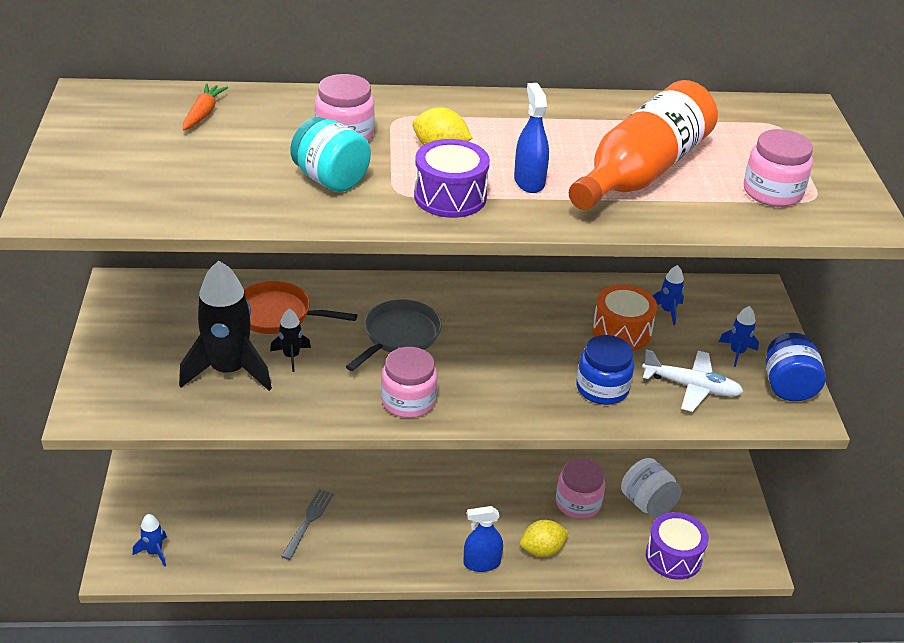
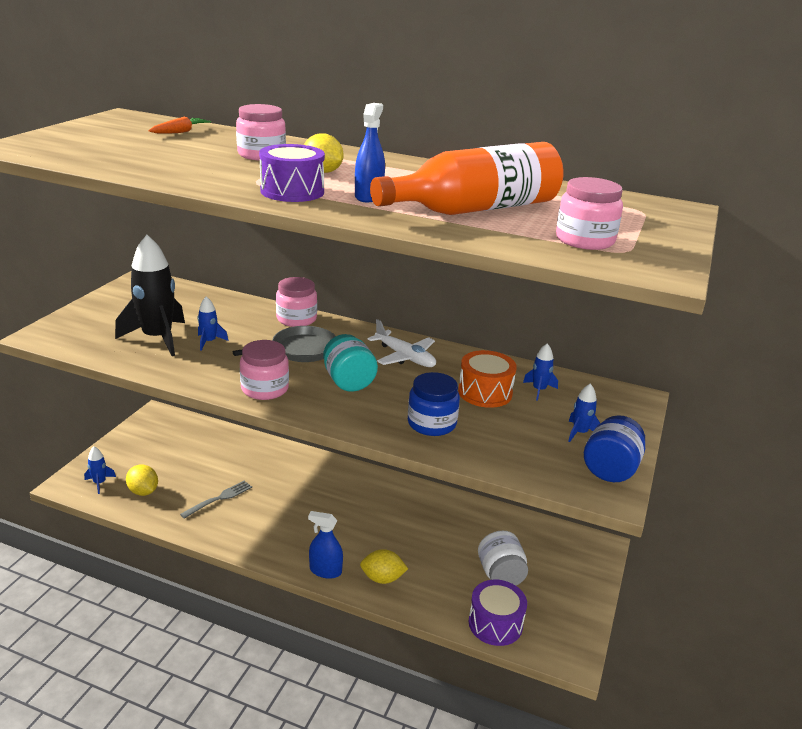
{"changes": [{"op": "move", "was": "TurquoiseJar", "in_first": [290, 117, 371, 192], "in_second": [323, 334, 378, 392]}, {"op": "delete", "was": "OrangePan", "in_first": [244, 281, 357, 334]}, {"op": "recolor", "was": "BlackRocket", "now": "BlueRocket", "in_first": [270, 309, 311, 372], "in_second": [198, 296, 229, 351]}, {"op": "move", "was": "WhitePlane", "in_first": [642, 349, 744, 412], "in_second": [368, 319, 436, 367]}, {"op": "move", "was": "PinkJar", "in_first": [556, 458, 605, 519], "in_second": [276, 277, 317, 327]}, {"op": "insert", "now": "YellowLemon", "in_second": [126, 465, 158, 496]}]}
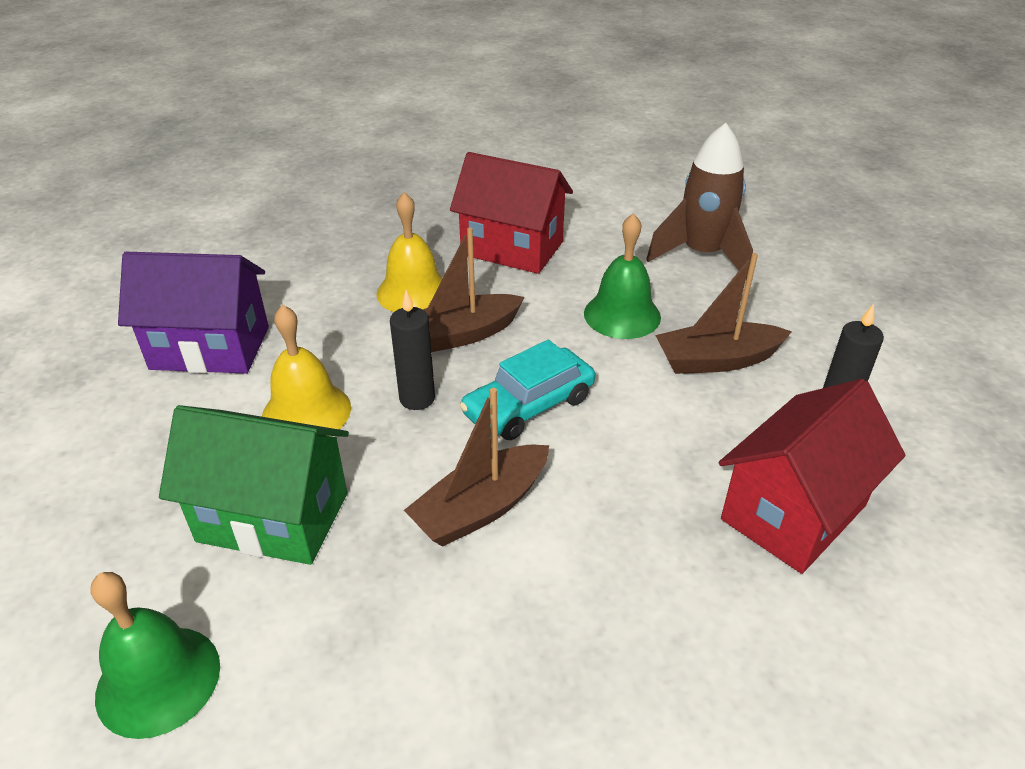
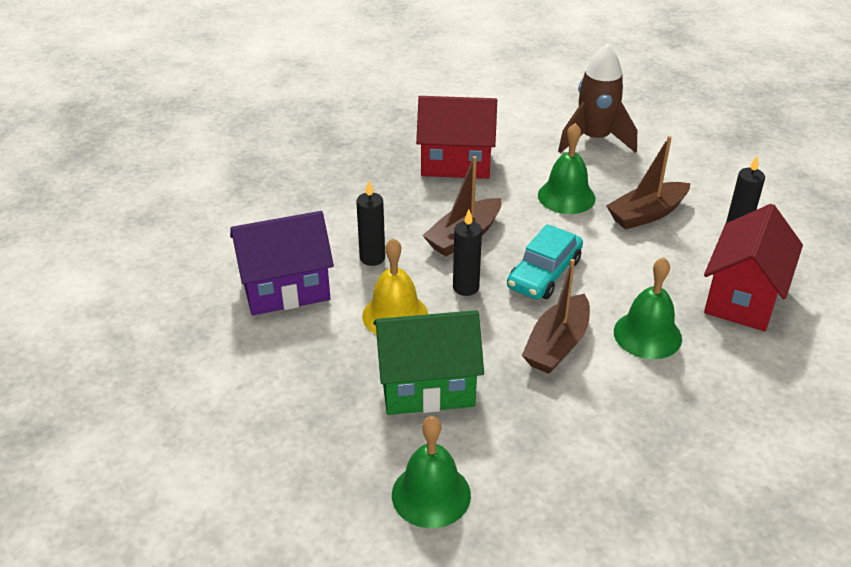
{"changes": [{"op": "delete", "was": "YellowBell", "in_first": [376, 192, 443, 312]}, {"op": "insert", "now": "BlackCandle", "in_second": [356, 181, 385, 266]}, {"op": "insert", "now": "GreenBell", "in_second": [614, 257, 682, 359]}]}
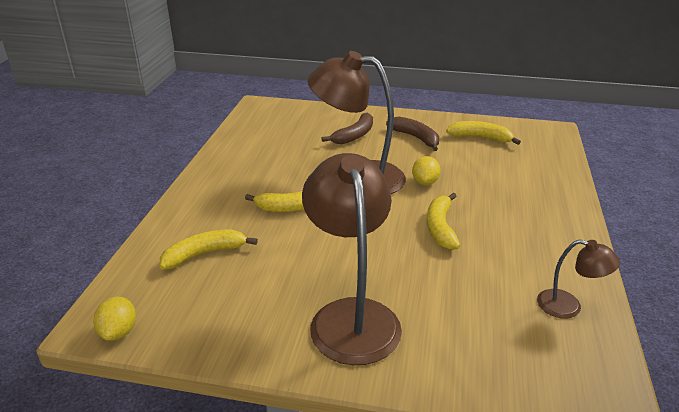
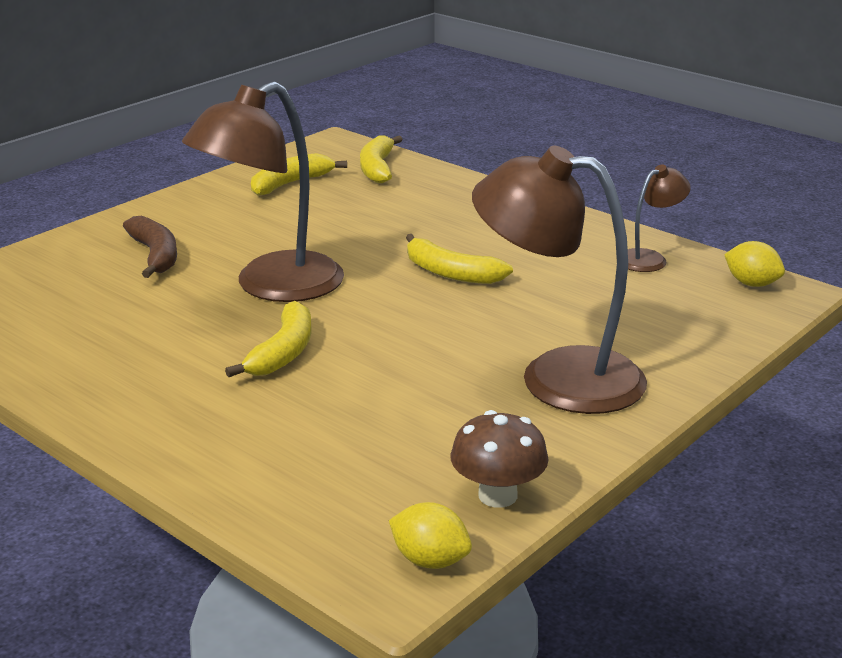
{"changes": [{"op": "delete", "was": "BrownBanana", "in_first": [386, 117, 439, 151]}, {"op": "move", "was": "YellowLemon", "in_first": [412, 156, 440, 185], "in_second": [724, 241, 785, 287]}, {"op": "move", "was": "YellowBanana", "in_first": [160, 229, 258, 270], "in_second": [360, 135, 403, 183]}, {"op": "insert", "now": "BrownMushroom", "in_second": [450, 410, 549, 508]}]}
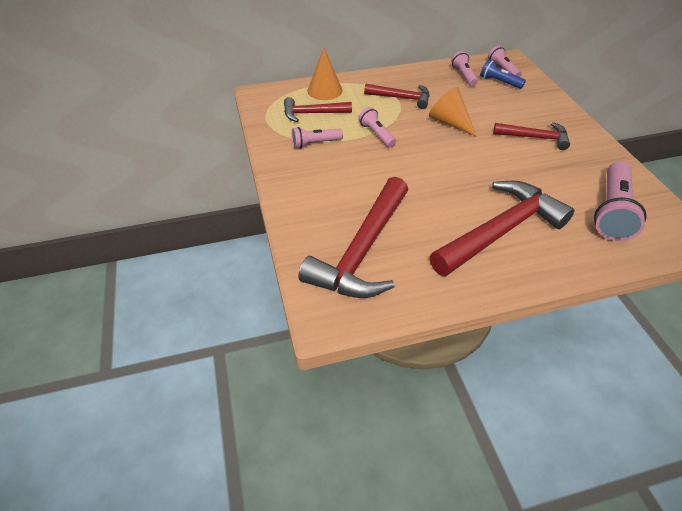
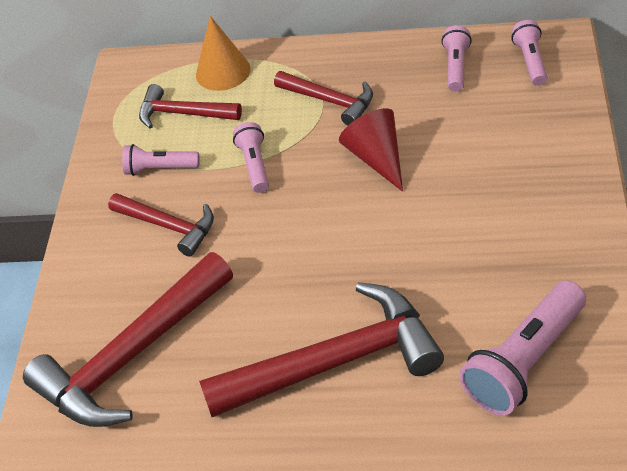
{"changes": [{"op": "delete", "was": "BlueFlashlight", "in_first": [480, 60, 526, 89]}, {"op": "recolor", "was": "OrangeCone", "now": "RedCone", "in_first": [429, 87, 477, 137], "in_second": [339, 108, 403, 192]}, {"op": "move", "was": "RedHammer", "in_first": [493, 122, 570, 150], "in_second": [108, 193, 214, 257]}]}
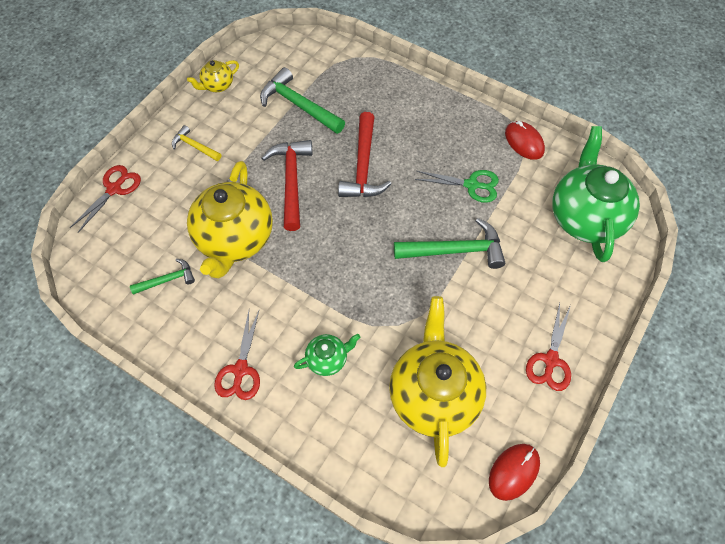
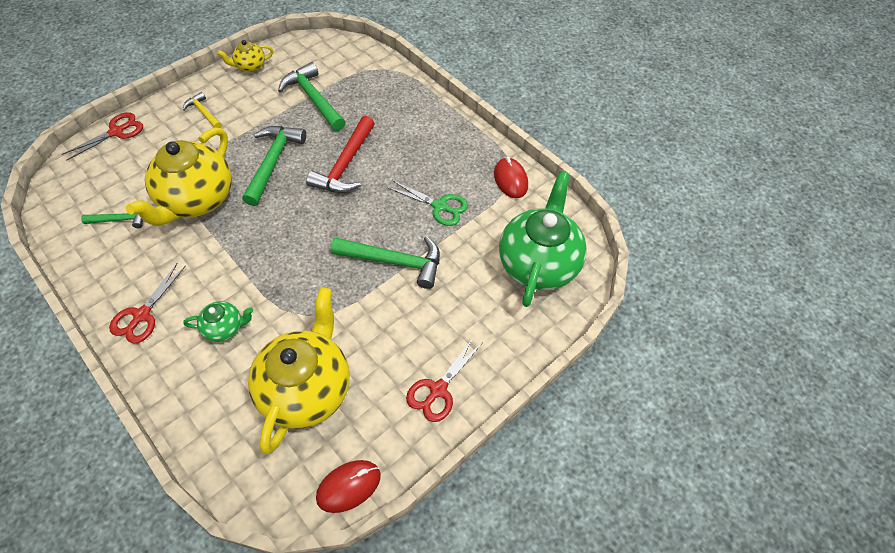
{"changes": [{"op": "recolor", "was": "RedHammer", "now": "GreenHammer", "in_first": [262, 140, 313, 231], "in_second": [242, 126, 306, 206]}]}
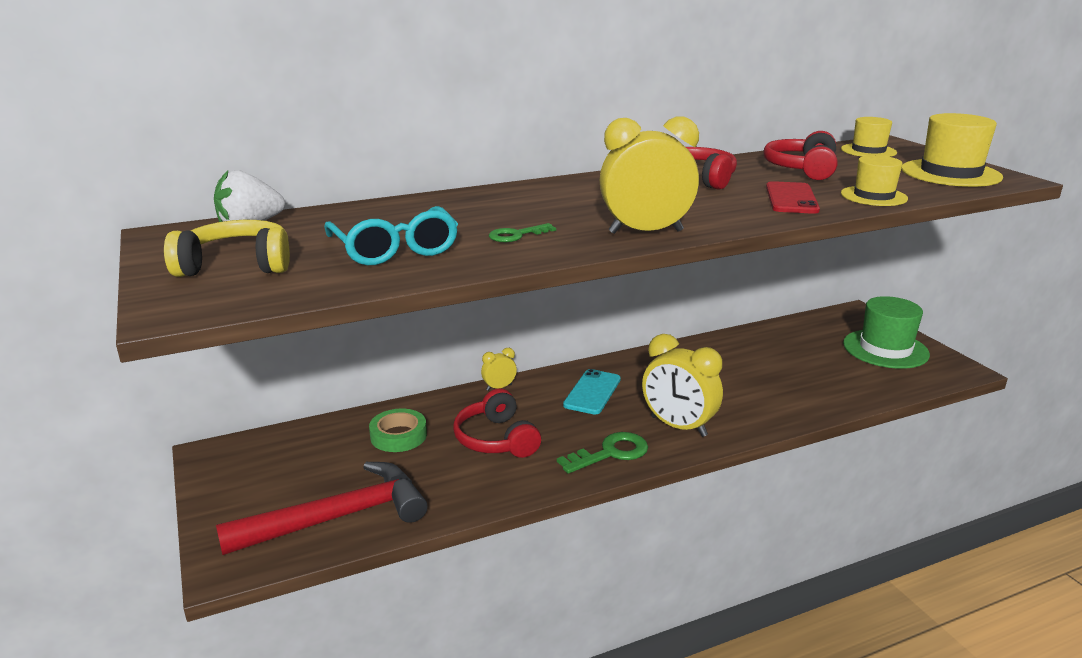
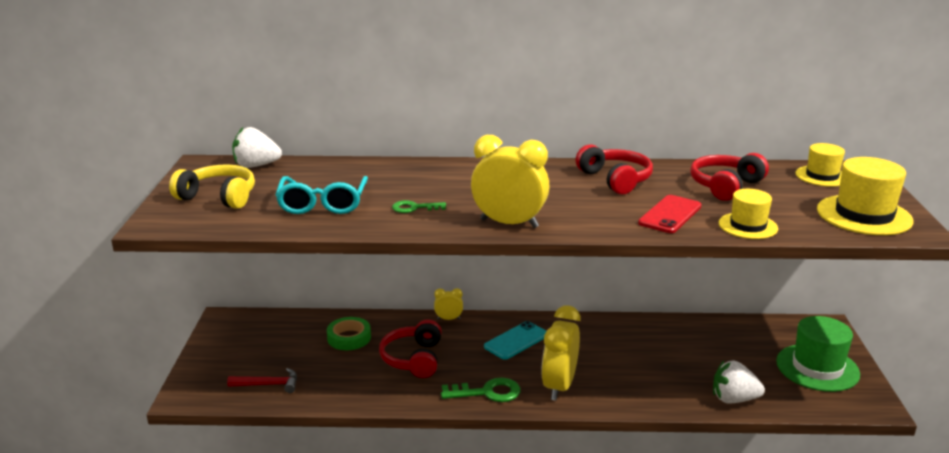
{"changes": [{"op": "rotate", "was": "YellowClock", "in_first": [642, 334, 723, 437], "in_second": [541, 305, 581, 401], "clockwise": 45}, {"op": "resize", "was": "RedHammer", "in_first": [216, 462, 428, 555], "in_second": [227, 368, 297, 393], "ratio": 0.49}, {"op": "insert", "now": "WhiteStrawberry", "in_second": [713, 361, 765, 404]}]}
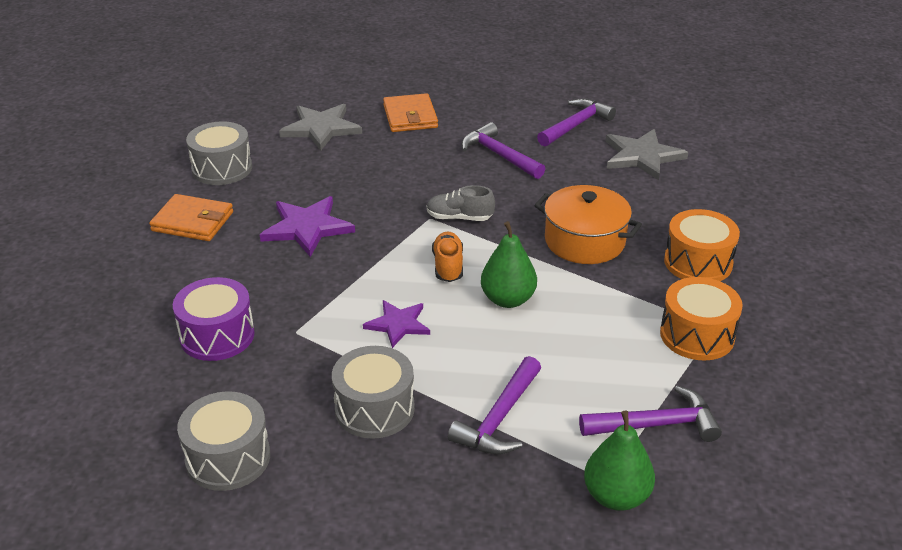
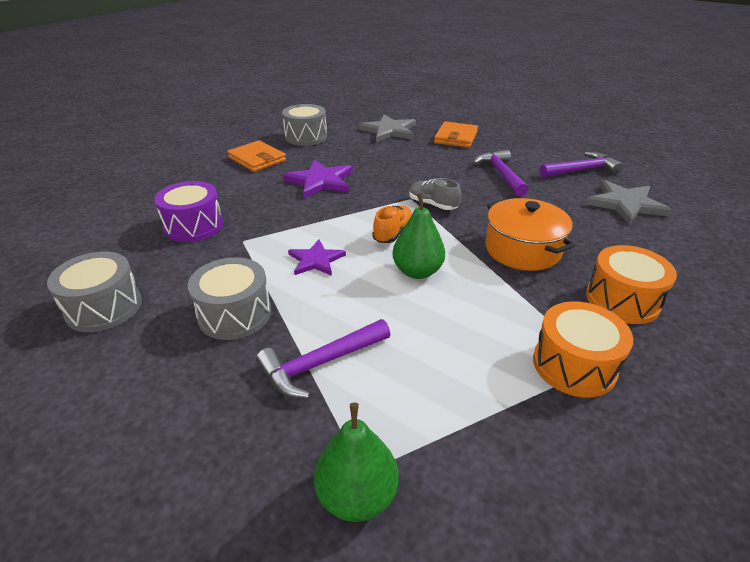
{"changes": [{"op": "delete", "was": "PurpleHammer", "in_first": [579, 386, 722, 442]}]}
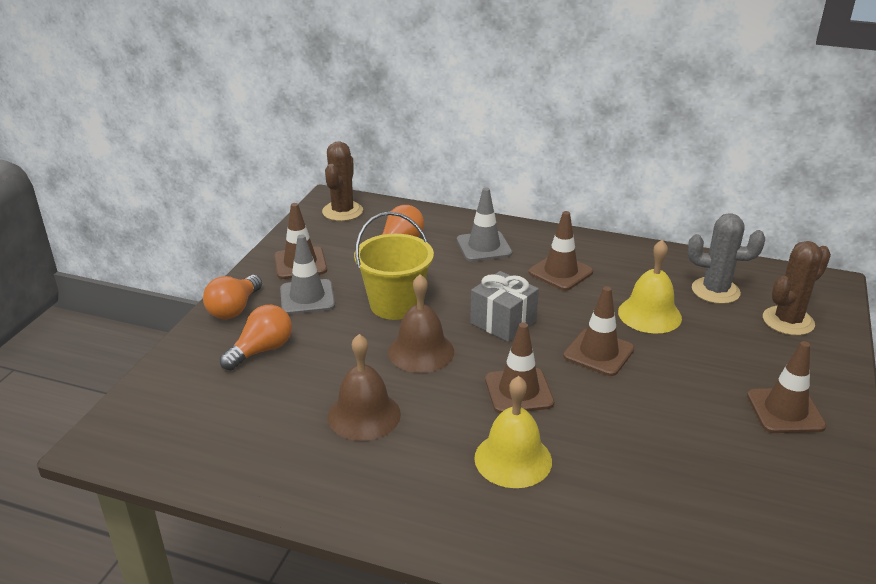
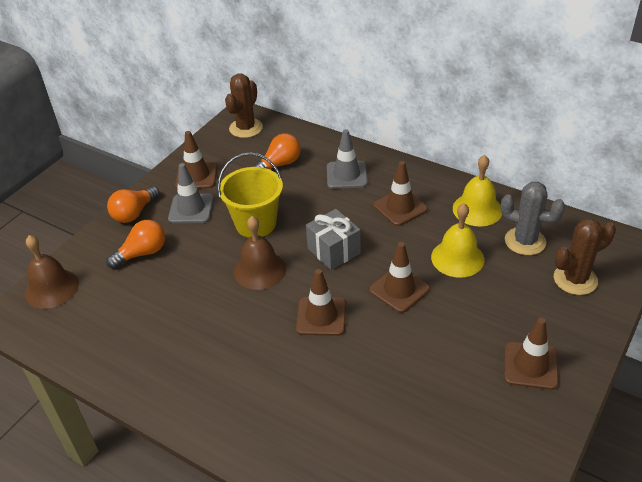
{"changes": [{"op": "move", "was": "BrownBell", "in_first": [328, 334, 401, 441], "in_second": [25, 235, 79, 309]}, {"op": "move", "was": "YellowBell", "in_first": [474, 376, 552, 488], "in_second": [453, 155, 502, 226]}]}
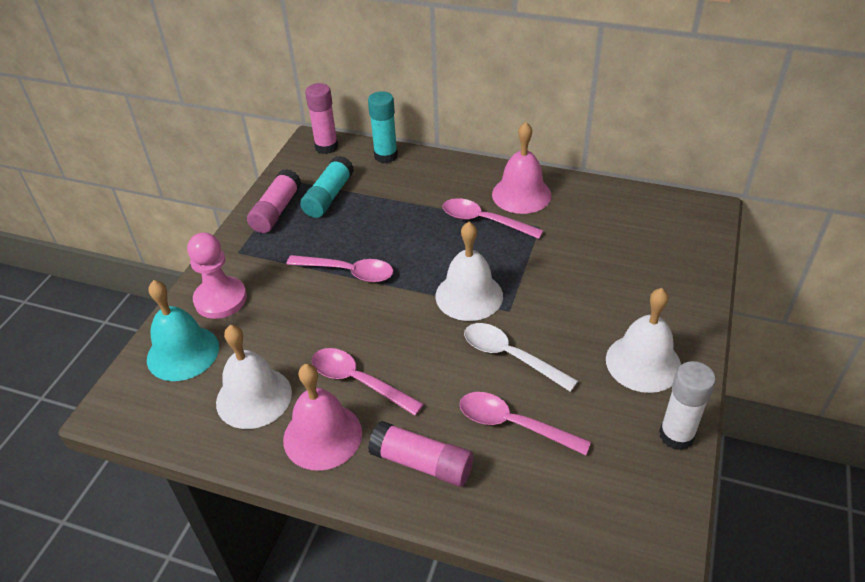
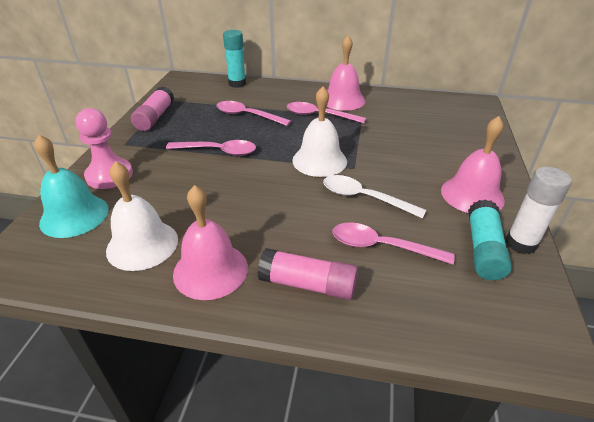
{"changes": [{"op": "delete", "was": "PinkGlueStick", "in_first": [305, 83, 338, 154]}, {"op": "move", "was": "TurquoiseGlueStick", "in_first": [300, 156, 354, 218], "in_second": [468, 199, 512, 280]}, {"op": "recolor", "was": "WhiteBell", "now": "PinkBell", "in_first": [606, 288, 681, 393], "in_second": [441, 116, 505, 213]}, {"op": "move", "was": "PinkSpoon", "in_first": [312, 348, 424, 416], "in_second": [216, 101, 291, 126]}]}
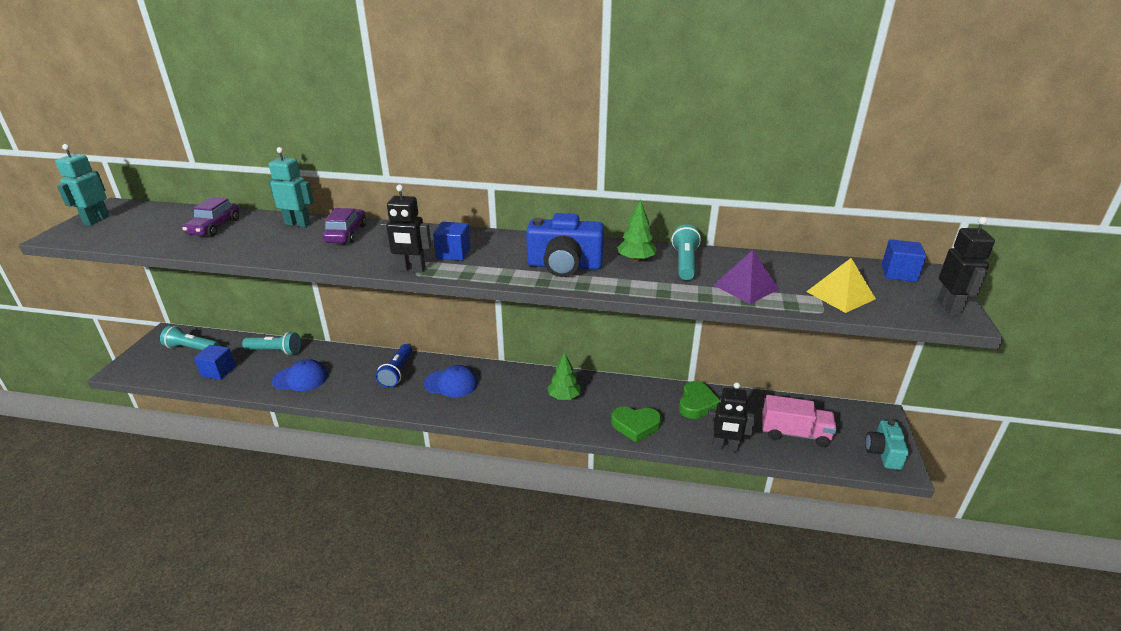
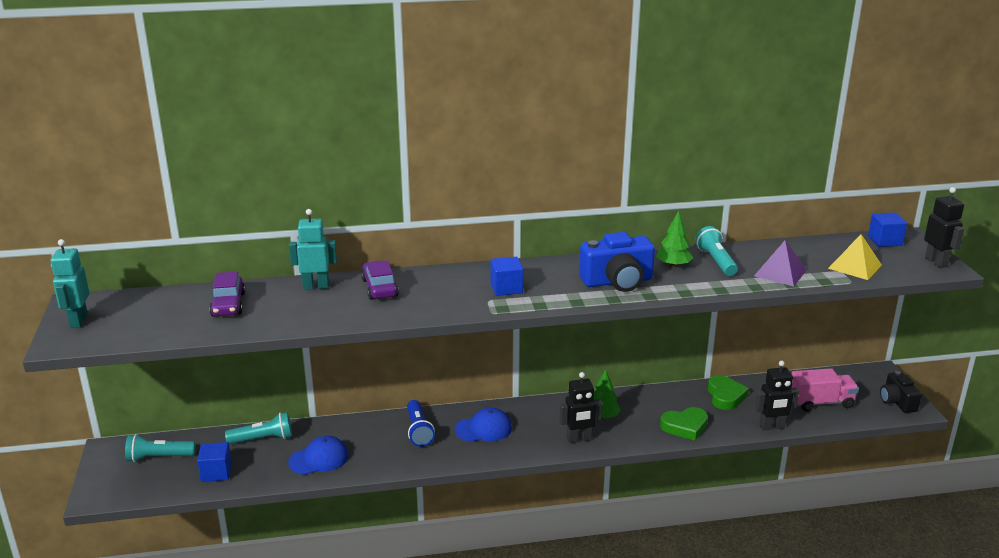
{"changes": [{"op": "move", "was": "BlackRobot", "in_first": [379, 185, 431, 272], "in_second": [559, 372, 603, 443]}, {"op": "recolor", "was": "TurquoiseCamera", "now": "BlackCamera", "in_first": [865, 420, 909, 470], "in_second": [880, 371, 922, 413]}]}
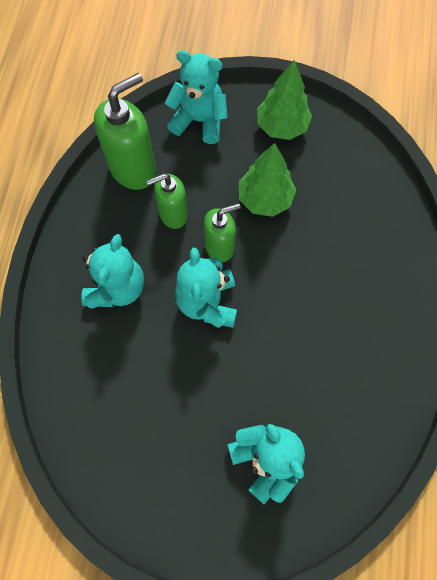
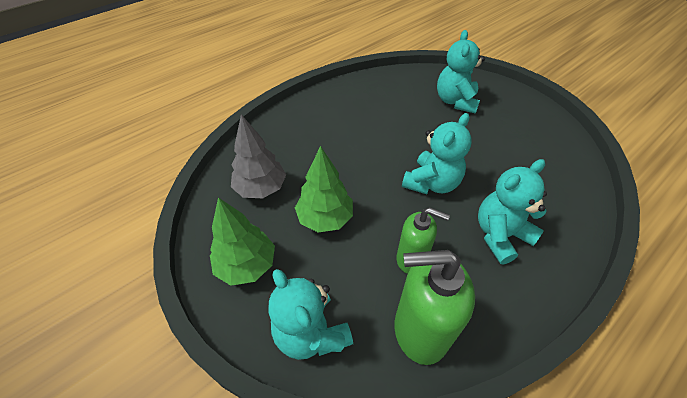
{"changes": [{"op": "delete", "was": "GreenSoapDispenser", "in_first": [203, 203, 241, 262]}, {"op": "insert", "now": "GreyTree", "in_second": [231, 114, 286, 198]}]}
